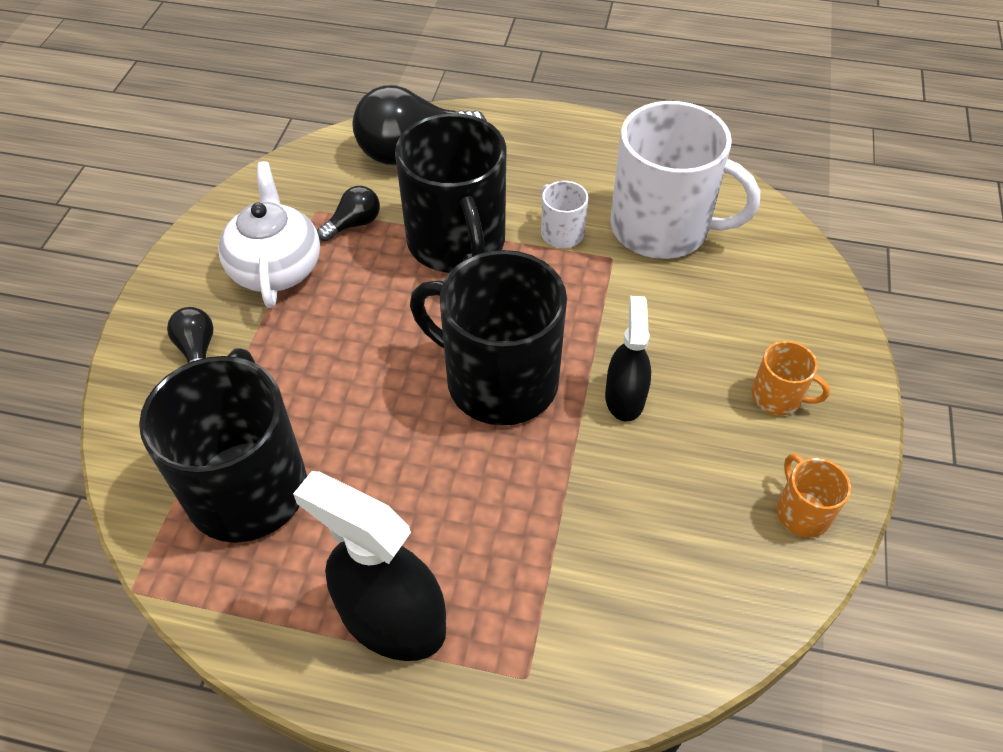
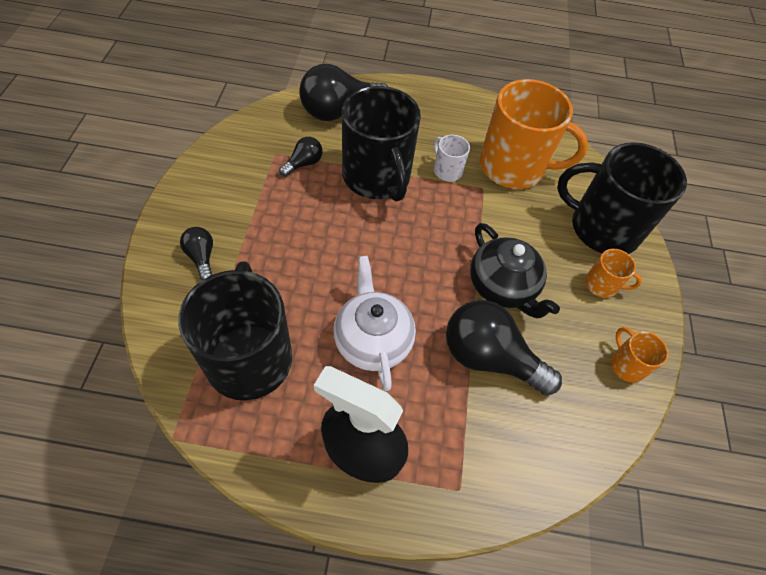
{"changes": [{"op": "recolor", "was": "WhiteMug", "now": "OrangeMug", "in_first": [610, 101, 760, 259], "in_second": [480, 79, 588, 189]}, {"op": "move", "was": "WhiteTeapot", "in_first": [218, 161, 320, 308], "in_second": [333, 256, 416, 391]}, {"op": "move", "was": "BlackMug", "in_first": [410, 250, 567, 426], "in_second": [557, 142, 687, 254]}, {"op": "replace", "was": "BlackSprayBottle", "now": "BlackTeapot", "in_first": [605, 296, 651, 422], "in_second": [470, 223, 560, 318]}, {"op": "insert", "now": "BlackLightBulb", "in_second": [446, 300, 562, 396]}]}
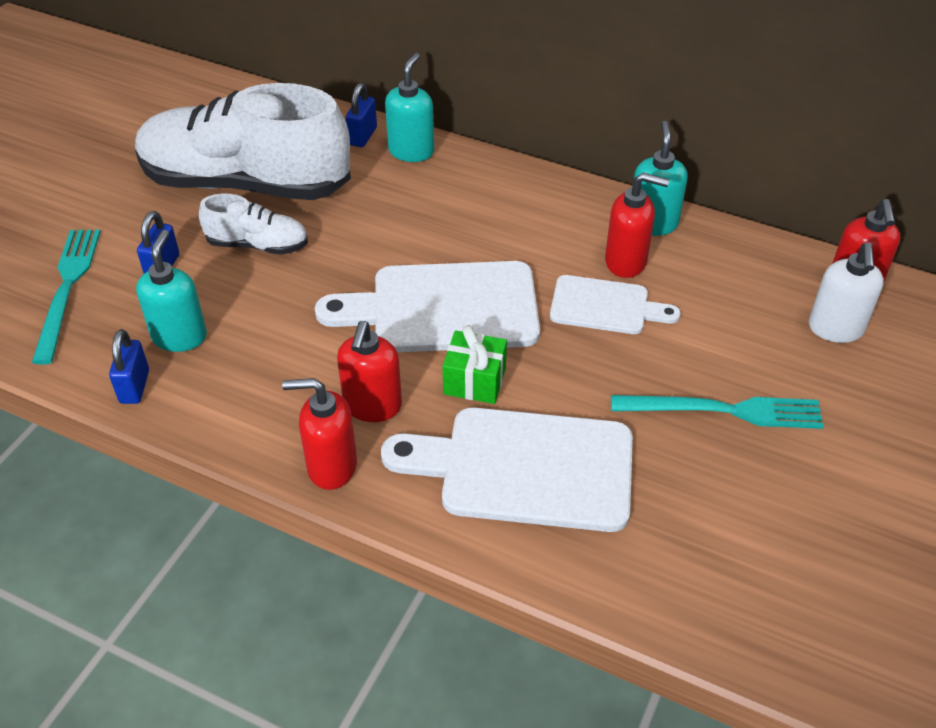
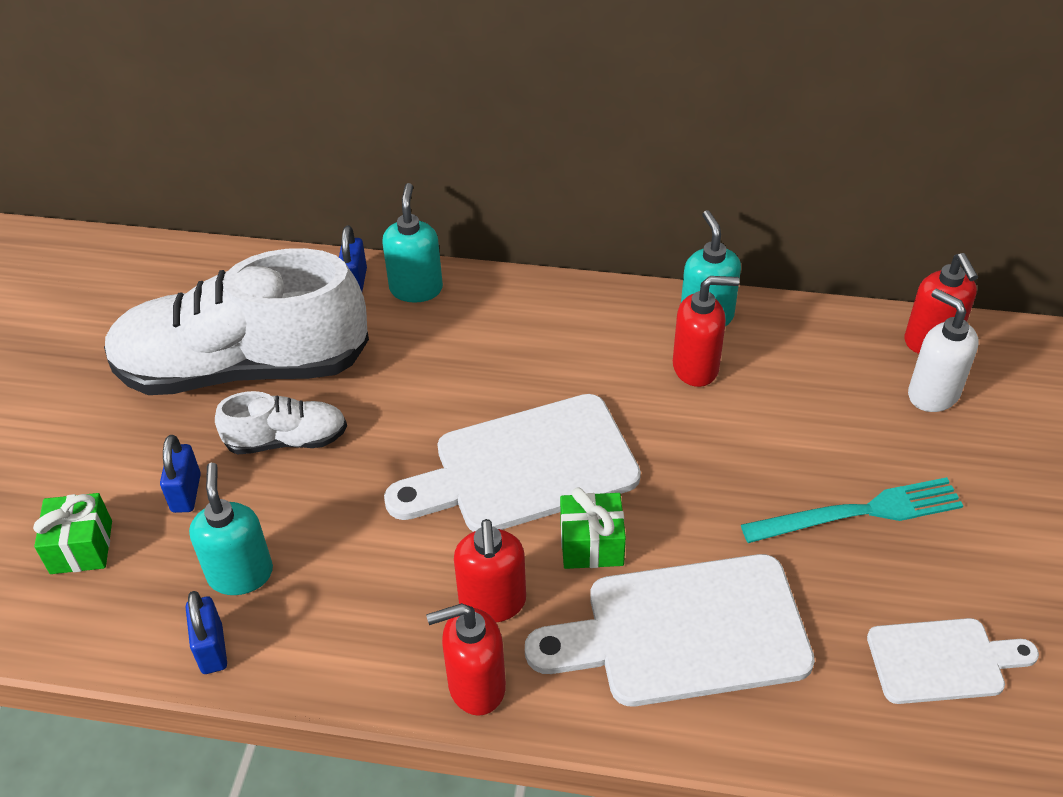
{"changes": [{"op": "replace", "was": "TurquoiseFork", "now": "GreenGift", "in_first": [32, 230, 101, 364], "in_second": [33, 493, 112, 574]}, {"op": "rotate", "was": "WhiteSoapDispenser", "in_first": [809, 242, 884, 343], "in_second": [908, 288, 979, 412], "clockwise": 150}, {"op": "move", "was": "WhiteCuttingBoard", "in_first": [550, 275, 681, 334], "in_second": [867, 618, 1039, 704]}]}
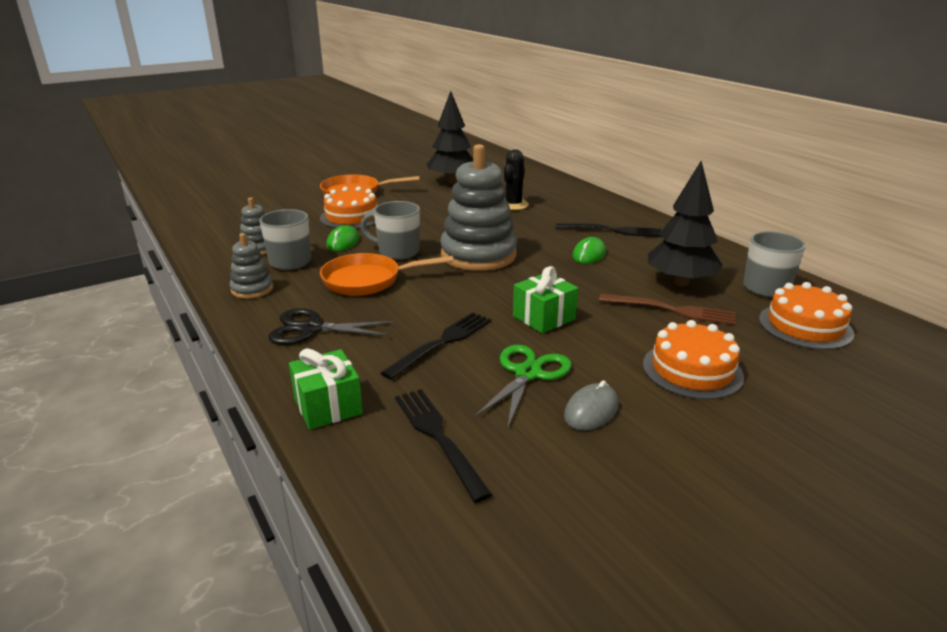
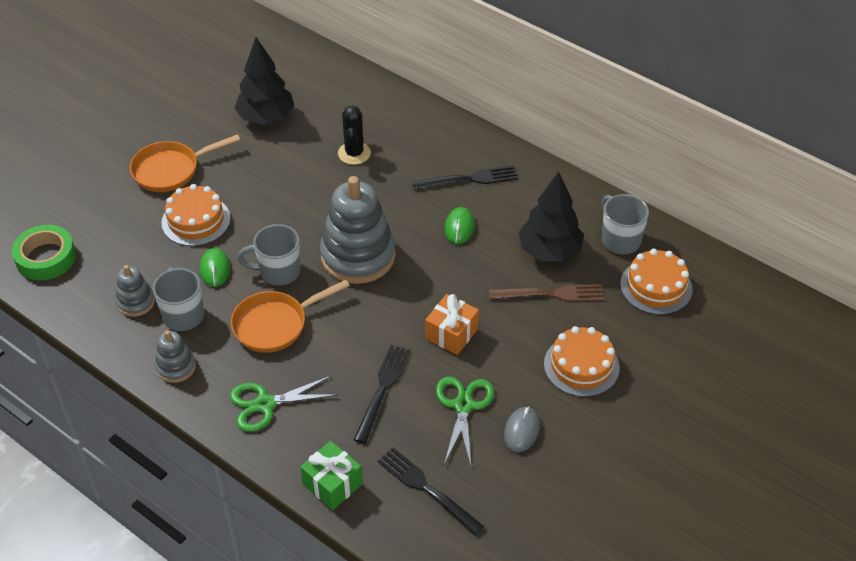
{"changes": [{"op": "recolor", "was": "GreenGift", "now": "OrangeGift", "in_first": [513, 266, 578, 333], "in_second": [425, 294, 479, 355]}, {"op": "recolor", "was": "BlackScissors", "now": "GreenScissors", "in_first": [268, 308, 395, 345], "in_second": [230, 376, 338, 432]}, {"op": "insert", "now": "GreenTape", "in_second": [12, 225, 76, 281]}]}
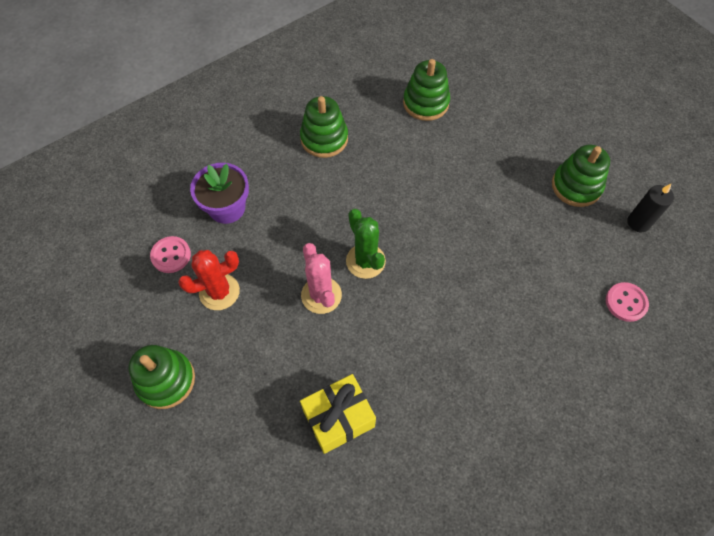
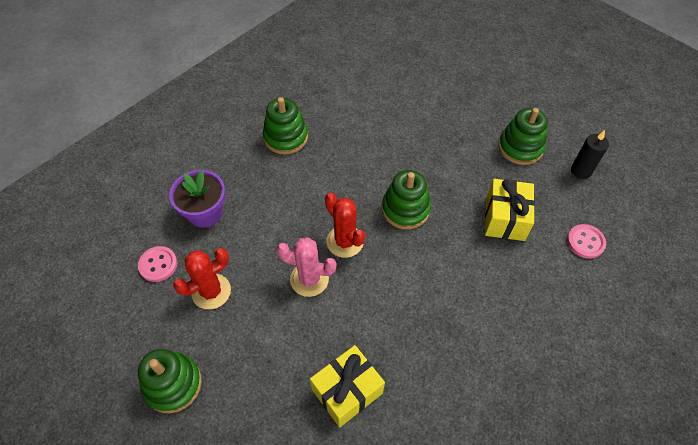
{"changes": [{"op": "move", "was": "GreenStackingToy", "in_first": [403, 59, 450, 121], "in_second": [382, 170, 431, 229]}, {"op": "recolor", "was": "GreenCactus", "now": "RedCactus", "in_first": [346, 209, 386, 279], "in_second": [325, 193, 365, 258]}, {"op": "rotate", "was": "PinkCactus", "in_first": [301, 243, 342, 314], "in_second": [276, 237, 337, 297], "clockwise": -45}, {"op": "insert", "now": "YellowGift", "in_second": [485, 179, 535, 241]}]}
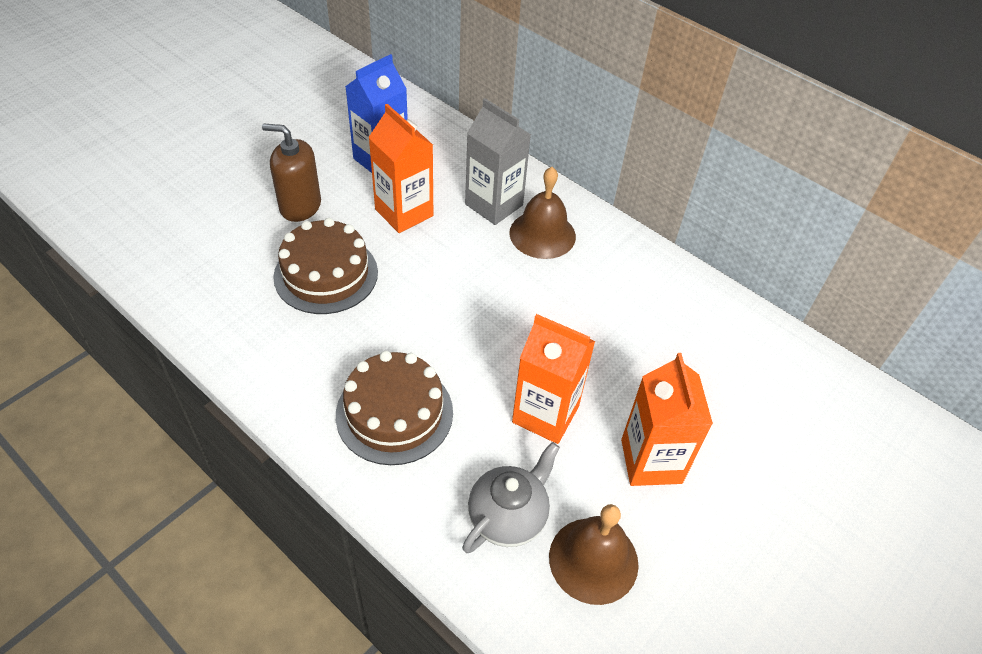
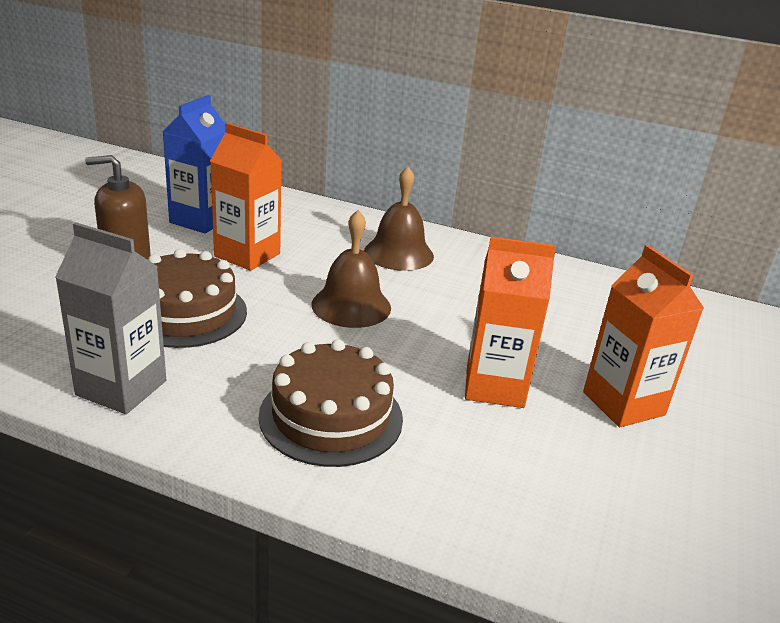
{"changes": [{"op": "move", "was": "GreyCarton", "in_first": [465, 98, 531, 225], "in_second": [55, 222, 166, 414]}, {"op": "delete", "was": "GreyTeapot", "in_first": [462, 442, 560, 553]}, {"op": "move", "was": "BrownBell", "in_first": [549, 504, 639, 605], "in_second": [311, 210, 391, 328]}]}
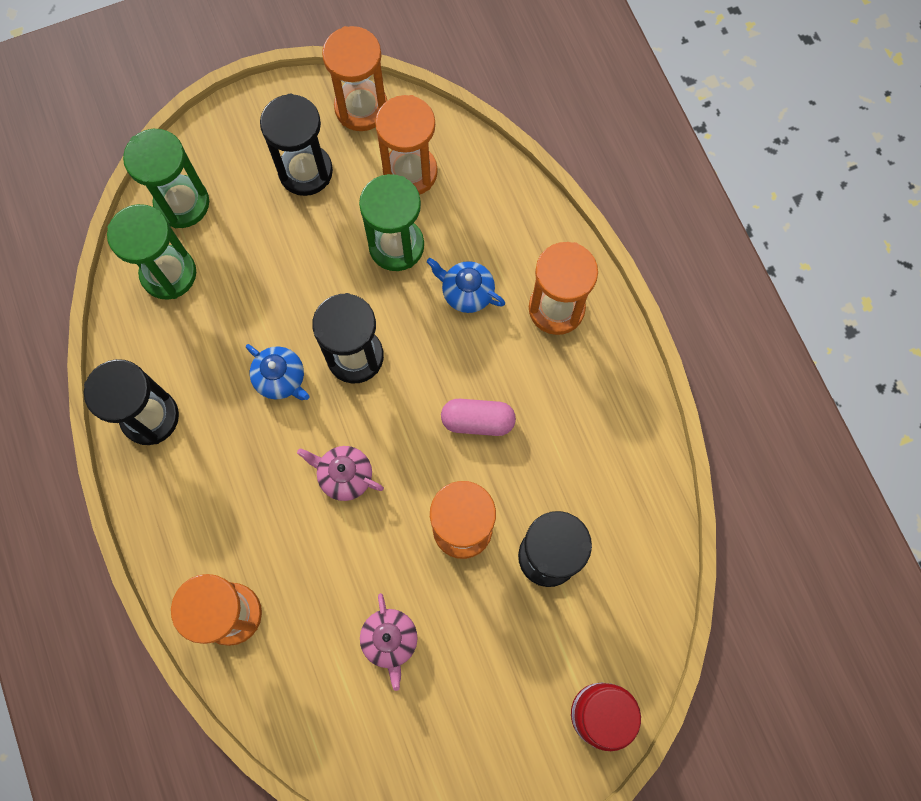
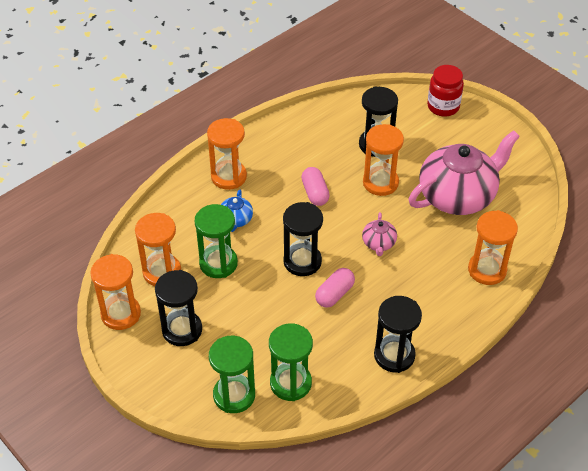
{"changes": [{"op": "replace", "was": "BlueTeapot", "now": "PinkCapsule", "in_first": [246, 344, 310, 400], "in_second": [315, 268, 355, 308]}, {"op": "resize", "was": "PinkTeapot", "in_first": [360, 593, 418, 691], "in_second": [409, 130, 520, 215], "ratio": 2.33}]}
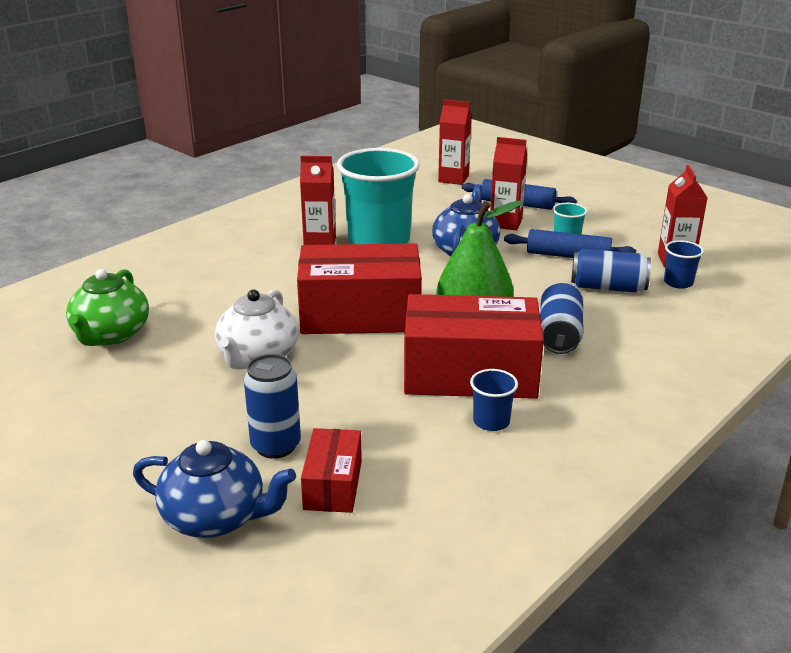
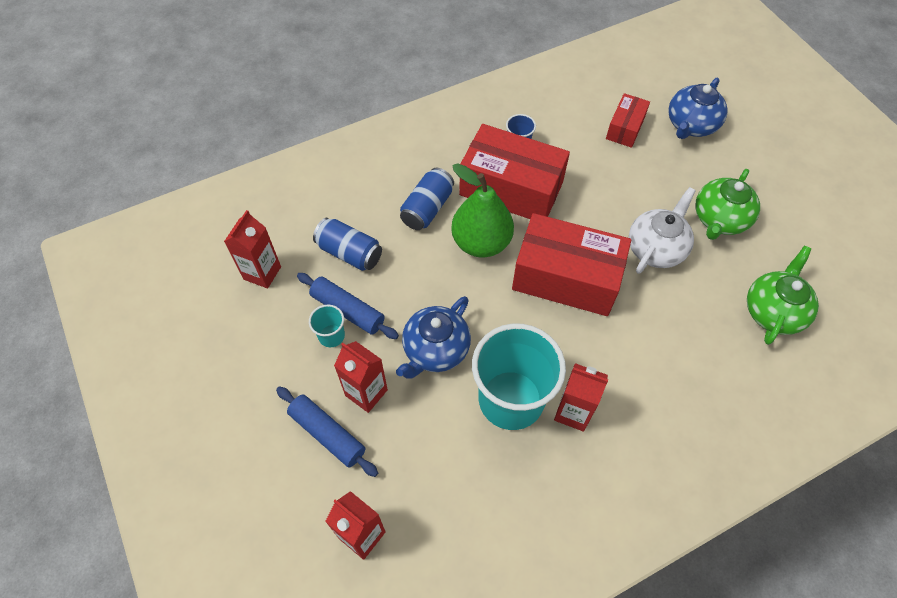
{"changes": [{"op": "delete", "was": "BlueCup", "in_first": [664, 240, 704, 289]}, {"op": "delete", "was": "BlueCan", "in_first": [244, 354, 301, 459]}, {"op": "rotate", "was": "BlueTeapot", "in_first": [133, 440, 296, 538], "in_second": [668, 78, 728, 139], "clockwise": -90}, {"op": "insert", "now": "GreenTeapot", "in_second": [695, 169, 760, 240]}]}
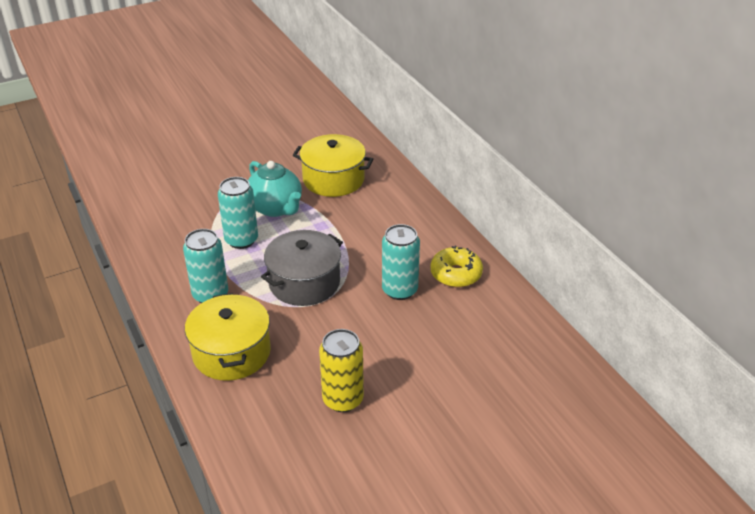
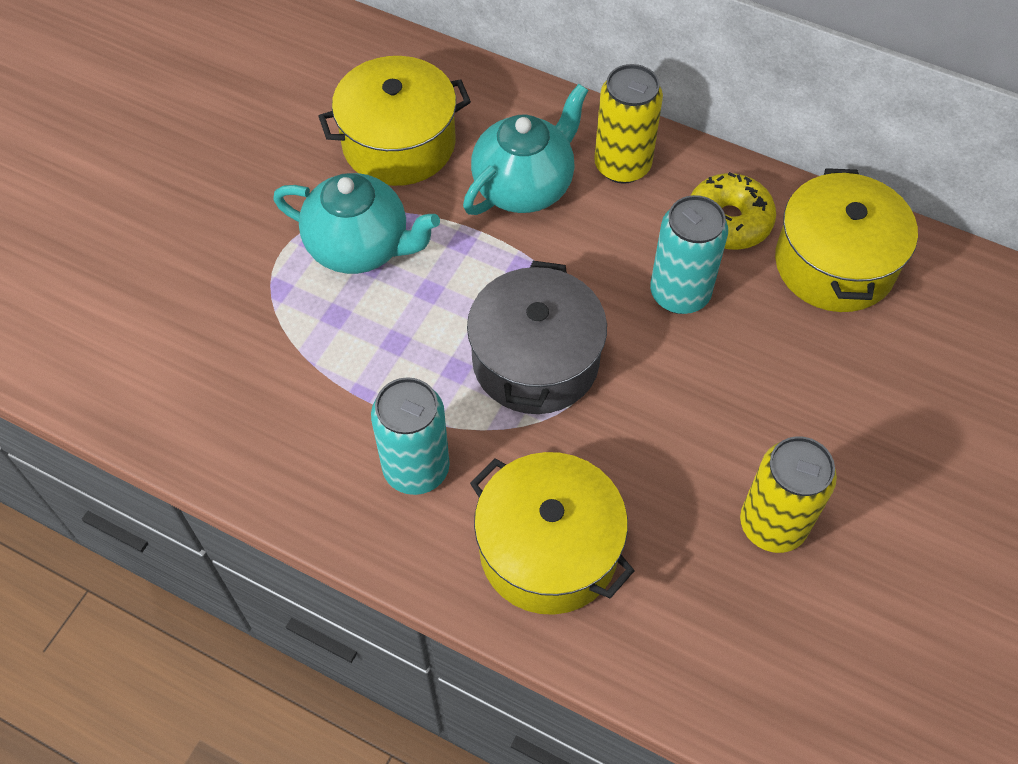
{"changes": [{"op": "delete", "was": "TurquoiseCan", "in_first": [218, 177, 258, 249]}, {"op": "insert", "now": "YellowCan", "in_second": [594, 64, 663, 184]}, {"op": "insert", "now": "TurquoiseTeapot", "in_second": [463, 84, 589, 215]}, {"op": "insert", "now": "YellowPot", "in_second": [775, 168, 918, 312]}]}
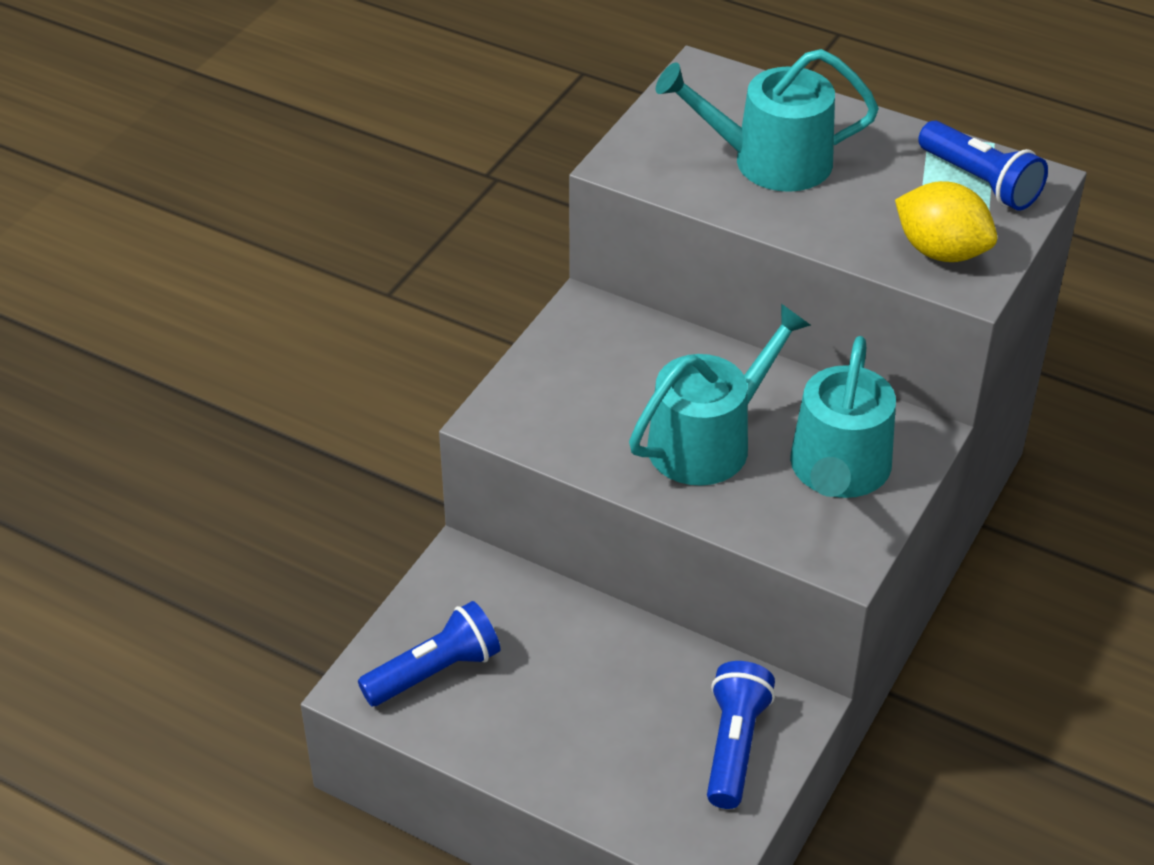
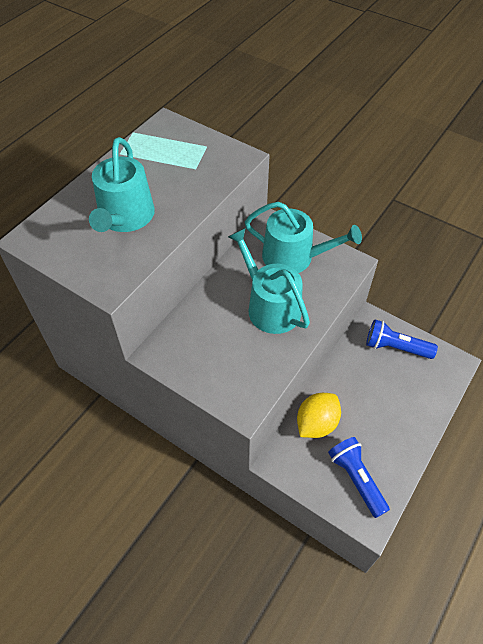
{"changes": [{"op": "delete", "was": "BlueFlashlight", "in_first": [918, 121, 1048, 211]}, {"op": "move", "was": "YellowLemon", "in_first": [895, 181, 997, 262], "in_second": [297, 393, 341, 438]}]}
